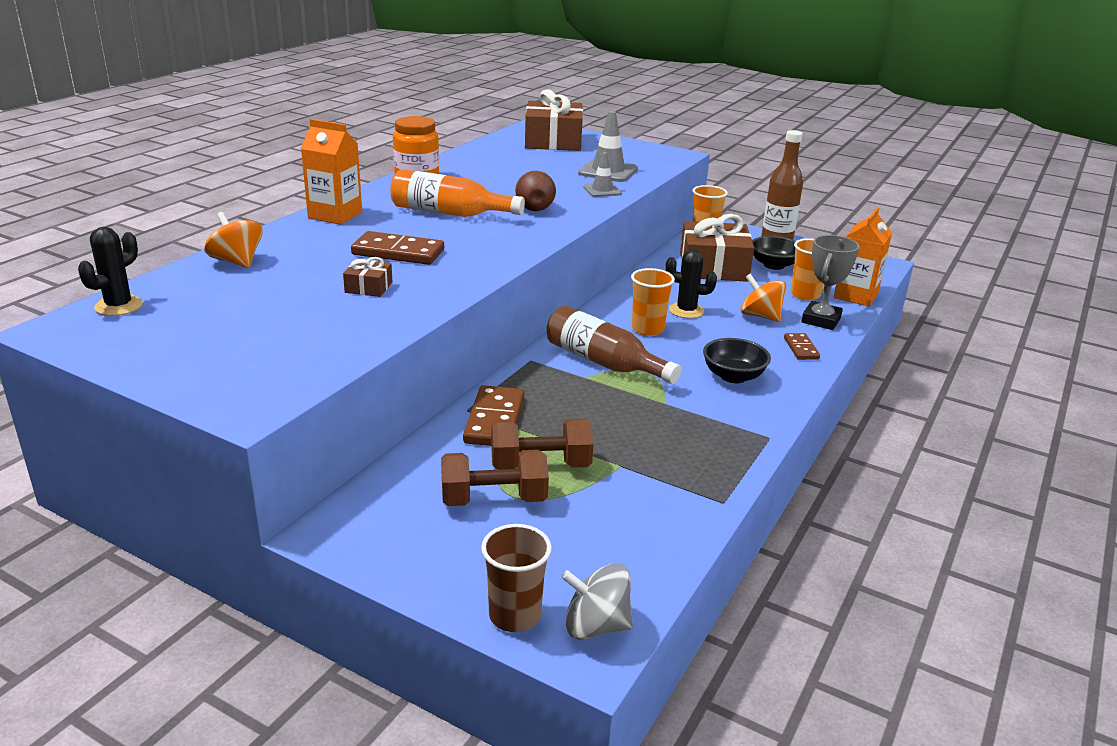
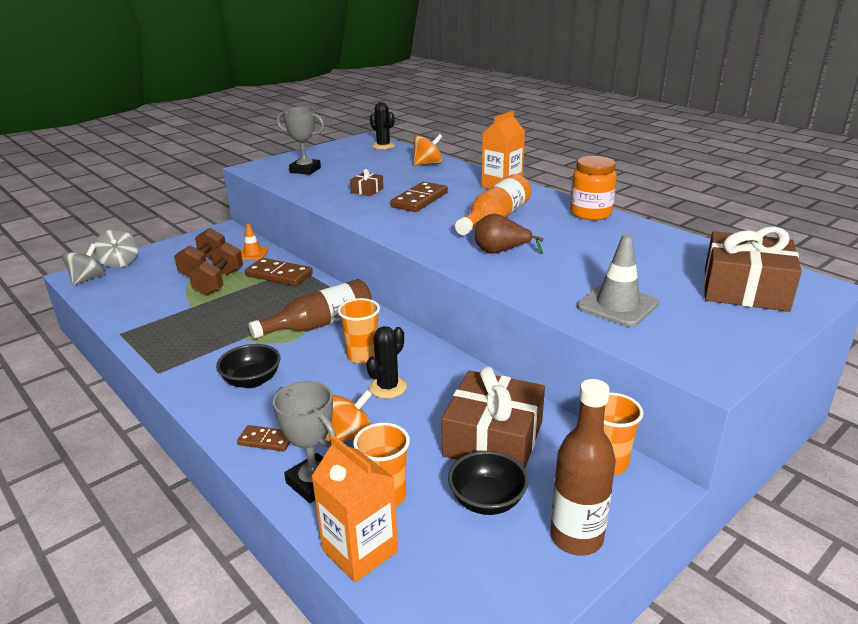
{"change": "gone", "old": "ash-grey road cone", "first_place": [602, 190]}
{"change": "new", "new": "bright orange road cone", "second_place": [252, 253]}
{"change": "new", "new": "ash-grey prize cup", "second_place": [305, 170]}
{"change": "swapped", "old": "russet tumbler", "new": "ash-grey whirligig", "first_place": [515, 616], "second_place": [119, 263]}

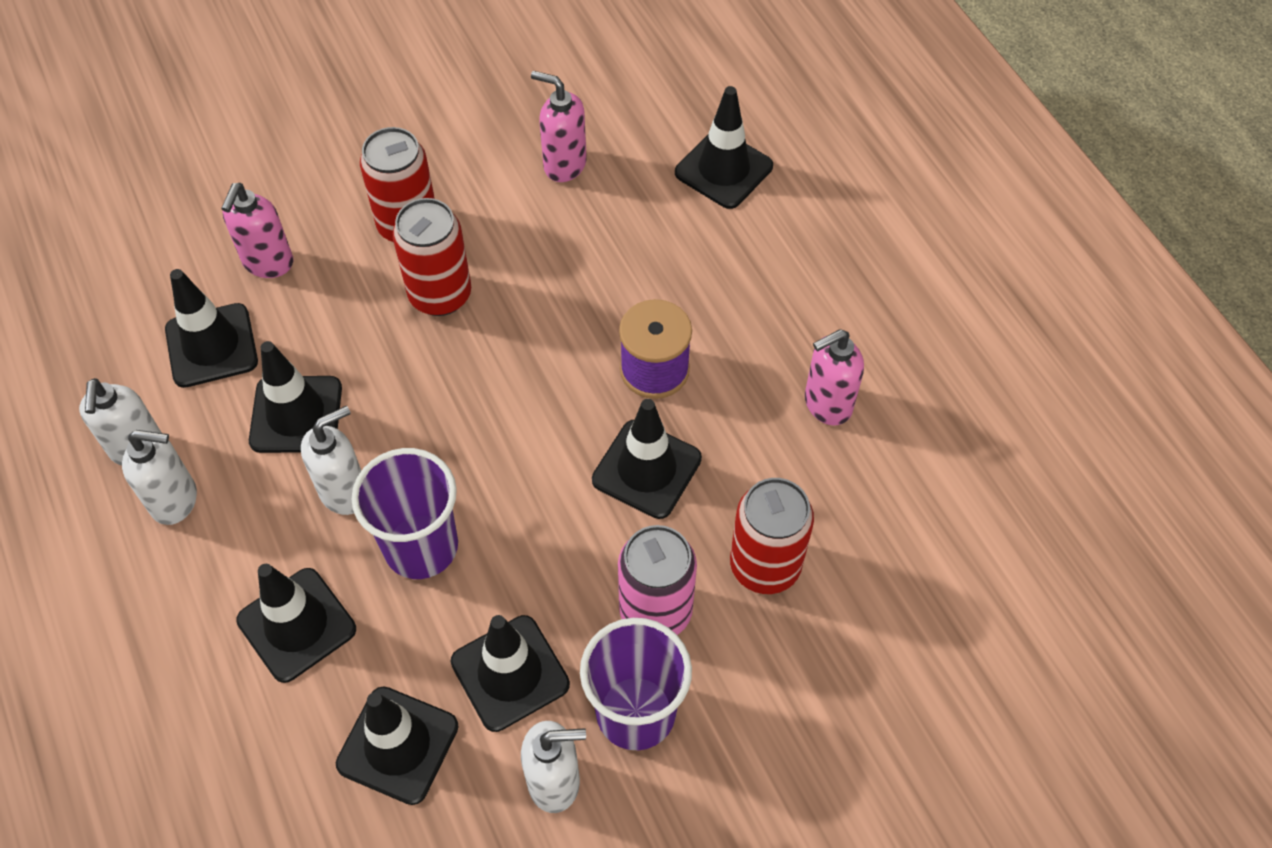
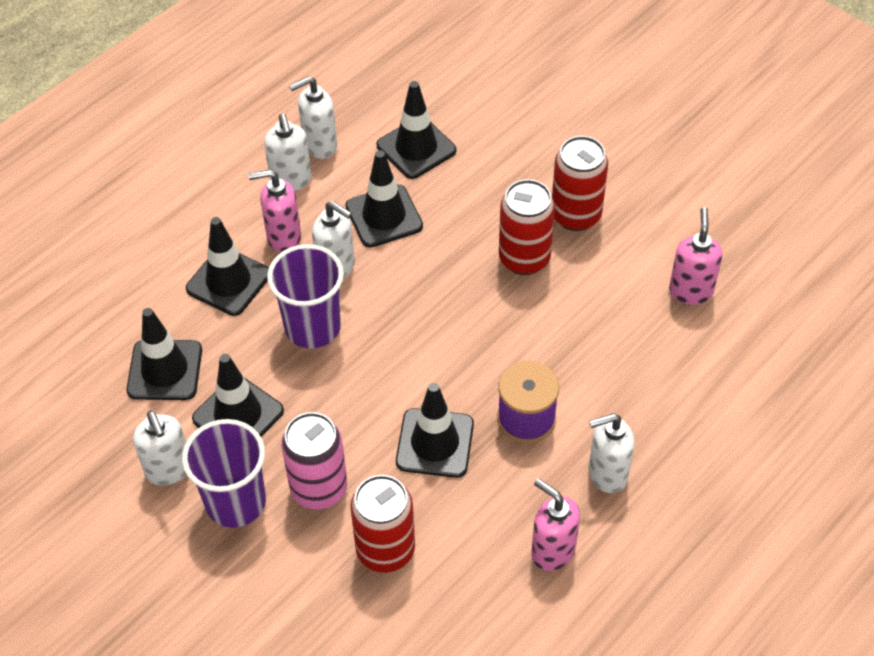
{"change": "gone", "old": "black road cone", "first_place": [723, 169]}
{"change": "new", "new": "snow-white soap pump", "second_place": [607, 474]}
{"change": "shifted", "old": "rosy soap pump", "first_place": [268, 263], "second_place": [283, 237]}

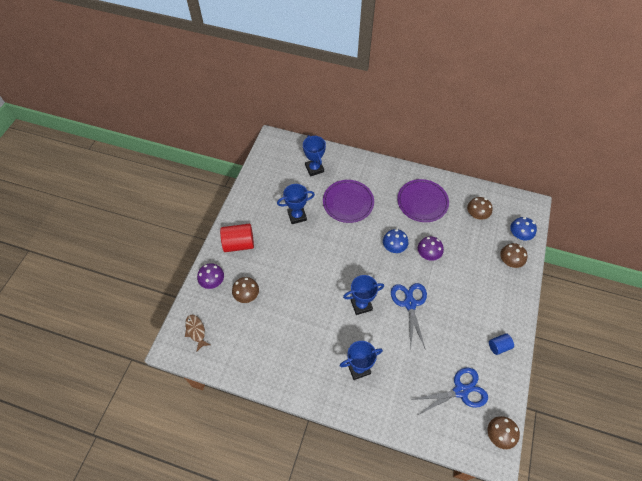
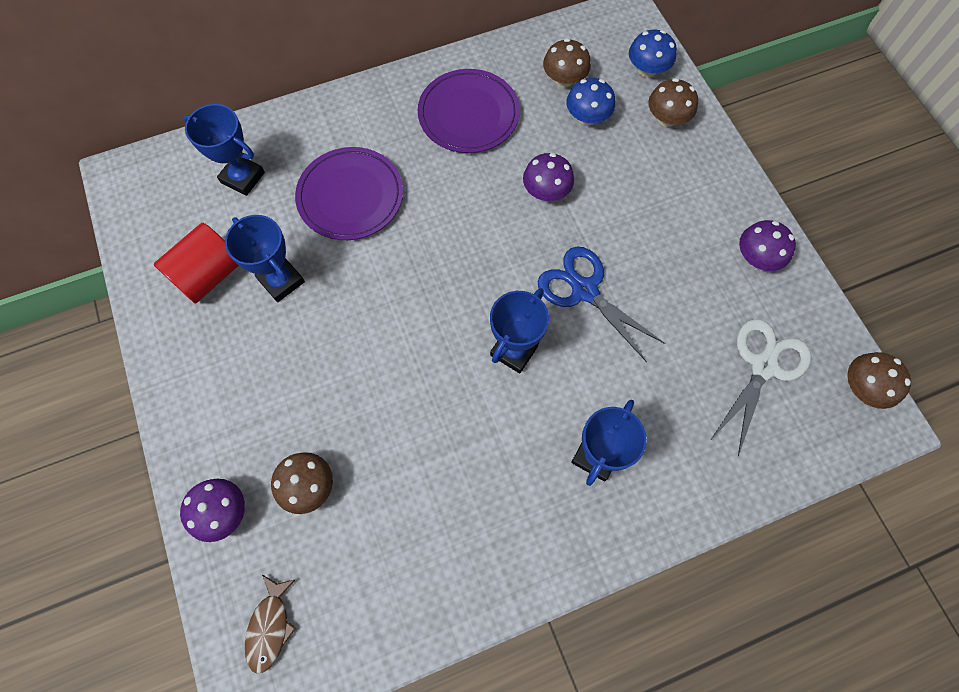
{"change": "shifted", "old": "scarlet cylinder", "first_place": [239, 244], "second_place": [209, 275]}
{"change": "shifted", "old": "royal blue mushroom", "first_place": [394, 247], "second_place": [587, 117]}
{"change": "swapped", "old": "royal blue cylinder", "new": "purple mushroom", "first_place": [498, 346], "second_place": [756, 257]}
{"change": "repainted", "old": "royal blue shears", "new": "snow-white shears", "first_place": [460, 391], "second_place": [763, 366]}
{"change": "rotated", "old": "russet toy fish", "first_place": [196, 331], "second_place": [270, 627], "degrees": -105}
{"change": "rotated", "old": "royal blue prize cup", "first_place": [297, 216], "second_place": [281, 281], "degrees": -75}

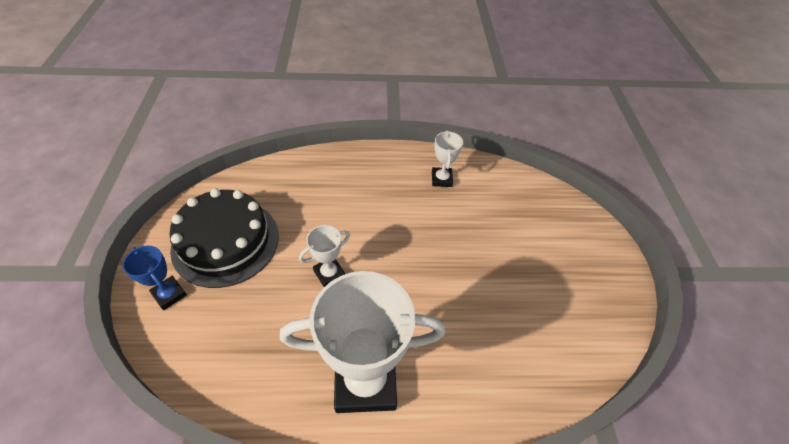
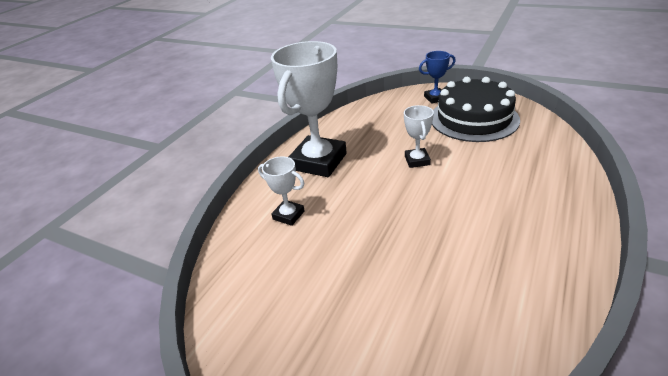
{"change": "shifted", "old": "snow-white prize cup", "first_place": [441, 179], "second_place": [288, 215]}

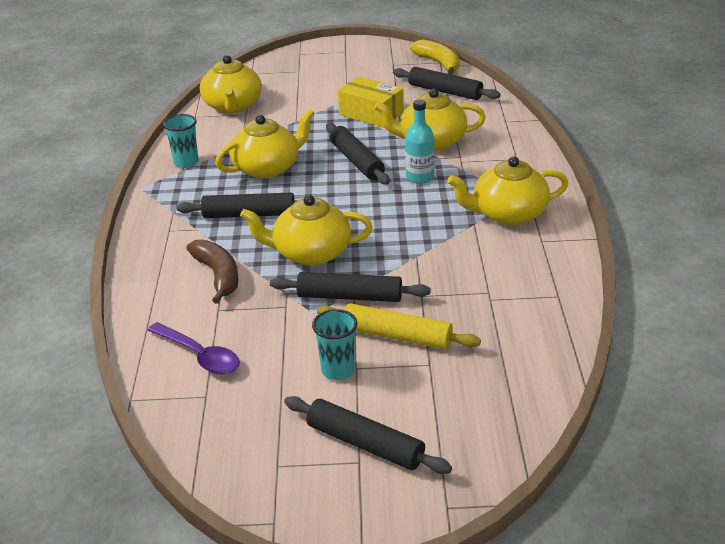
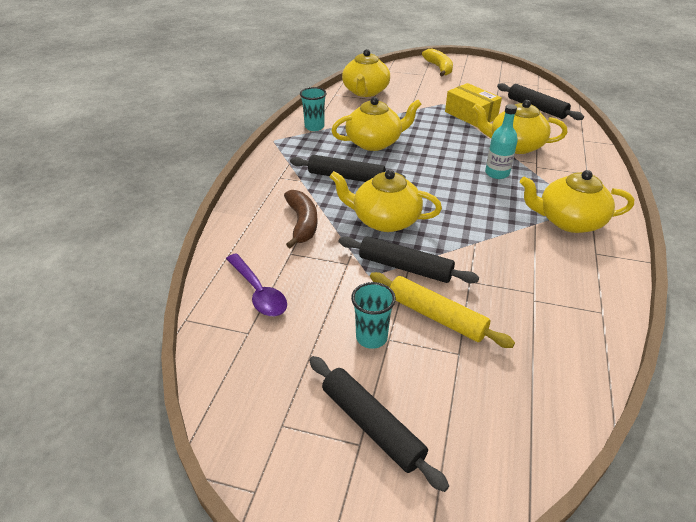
{"change": "gone", "old": "black dough roller", "first_place": [356, 161]}
{"change": "shifted", "old": "bright yellow banana", "first_place": [438, 63], "second_place": [439, 68]}

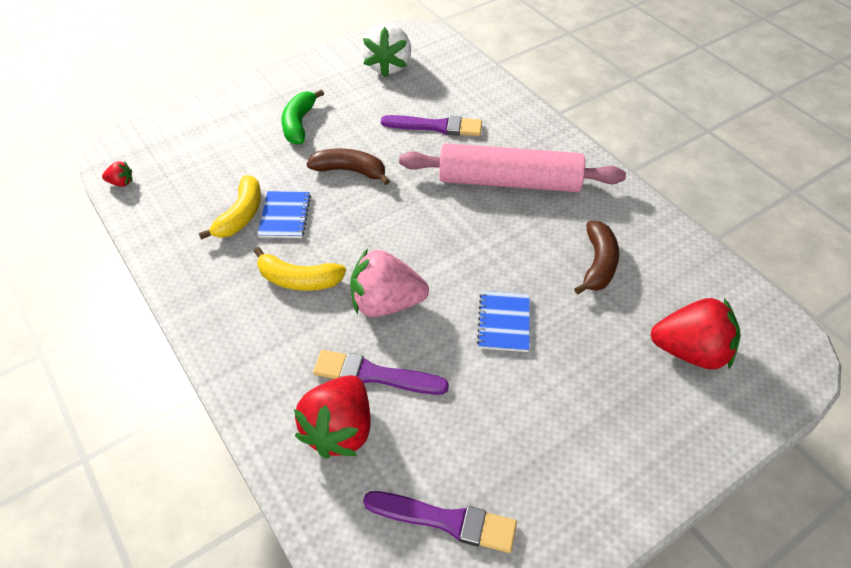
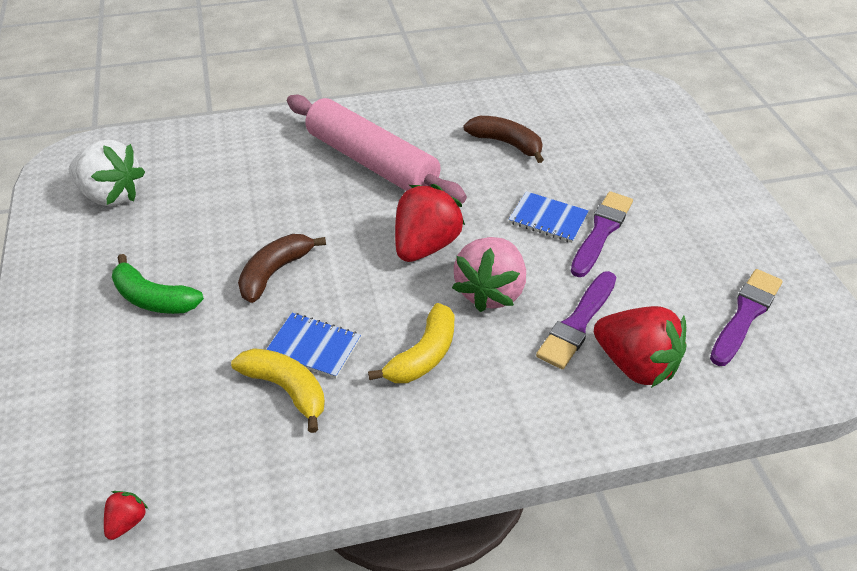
{"change": "shifted", "old": "purple paint brush", "first_place": [436, 126], "second_place": [601, 231]}
{"change": "shifted", "old": "scarlet strawberry", "first_place": [690, 351], "second_place": [425, 246]}
{"change": "rotated", "old": "rosy dough roller", "first_place": [509, 182], "second_place": [372, 162], "degrees": -75}

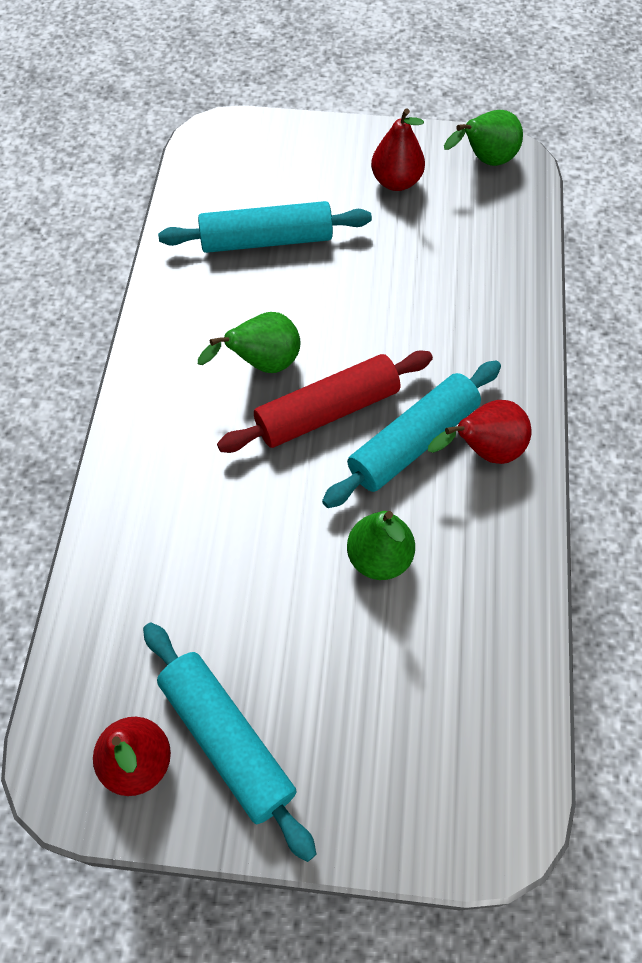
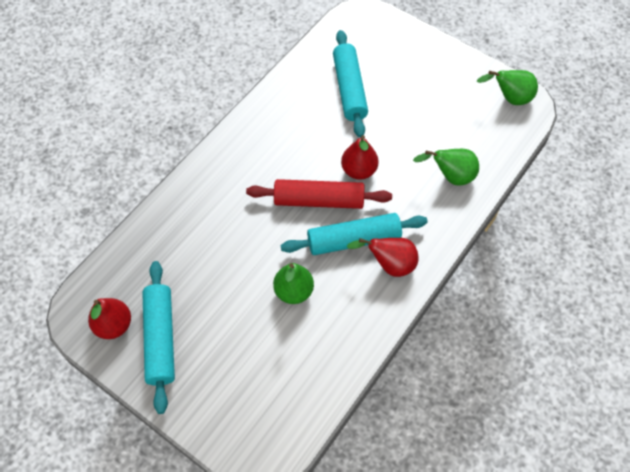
{"change": "shifted", "old": "leaf-green toy pear", "first_place": [262, 364], "second_place": [451, 176]}
{"change": "shifted", "old": "scarlet toy pear", "first_place": [396, 181], "second_place": [359, 170]}
{"change": "rotated", "old": "teal dough roller", "first_place": [266, 240], "second_place": [349, 89], "degrees": 60}

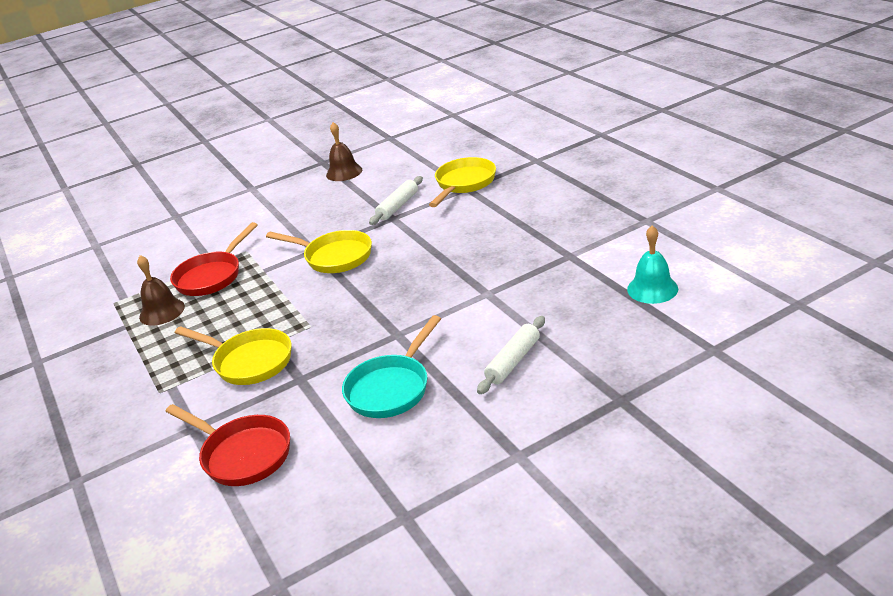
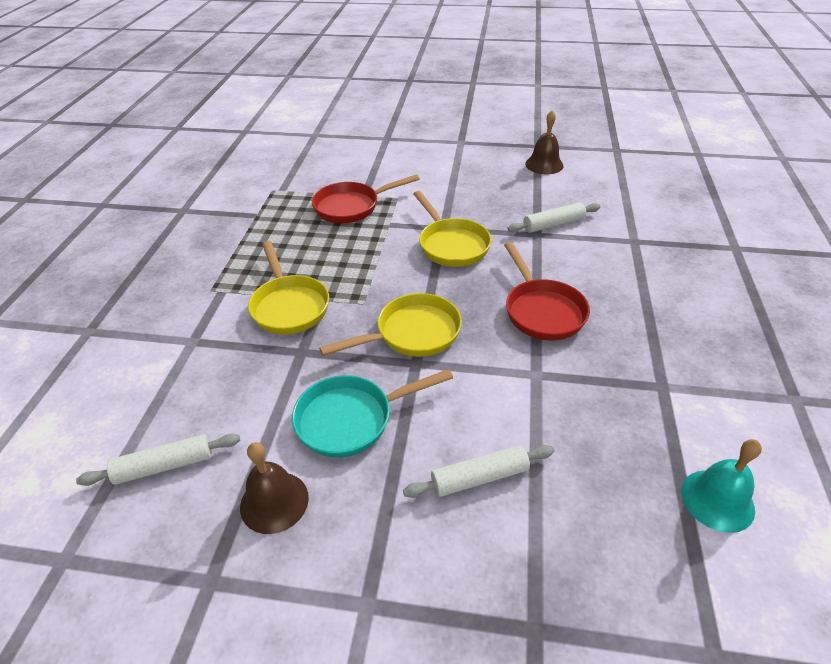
{"change": "new", "new": "snow-white dough roller", "second_place": [164, 466]}
{"change": "shifted", "old": "russet hand bell", "first_place": [162, 311], "second_place": [274, 502]}
{"change": "shifted", "old": "scarlet frying pan", "first_place": [242, 454], "second_place": [542, 311]}
{"change": "shifted", "old": "bright yellow frying pan", "first_place": [464, 183], "second_place": [412, 333]}

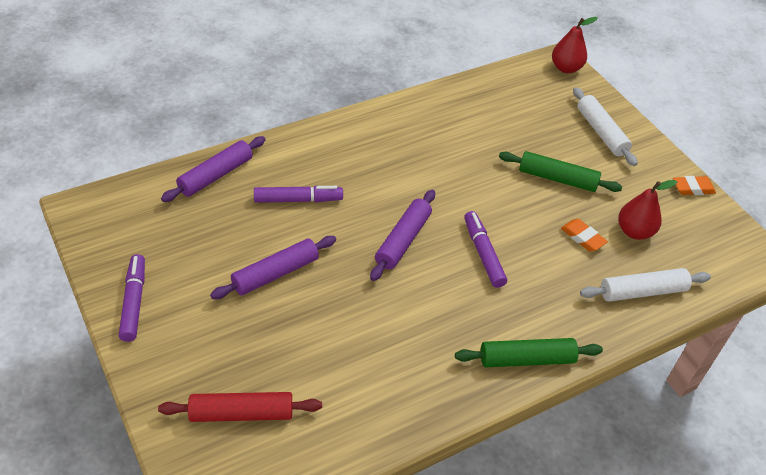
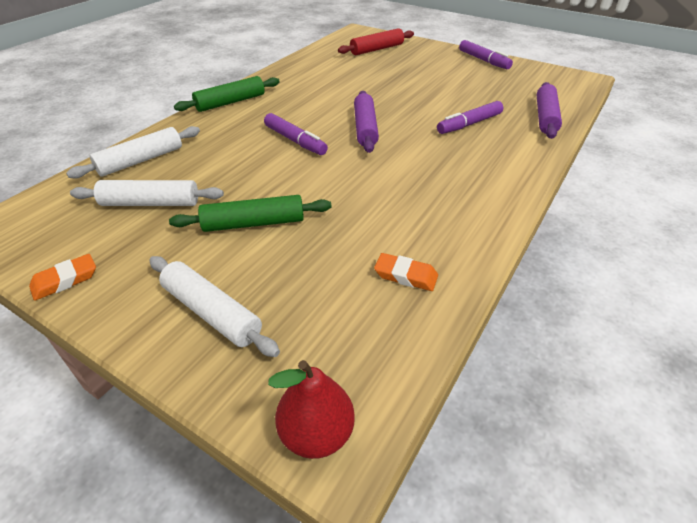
{"change": "gone", "old": "purple dough roller", "first_place": [275, 273]}
{"change": "shifted", "old": "bright orange eraser", "first_place": [582, 237], "second_place": [405, 275]}
{"change": "swapped", "old": "scarlet toy pear", "new": "snow-white dough roller", "first_place": [634, 231], "second_place": [150, 203]}

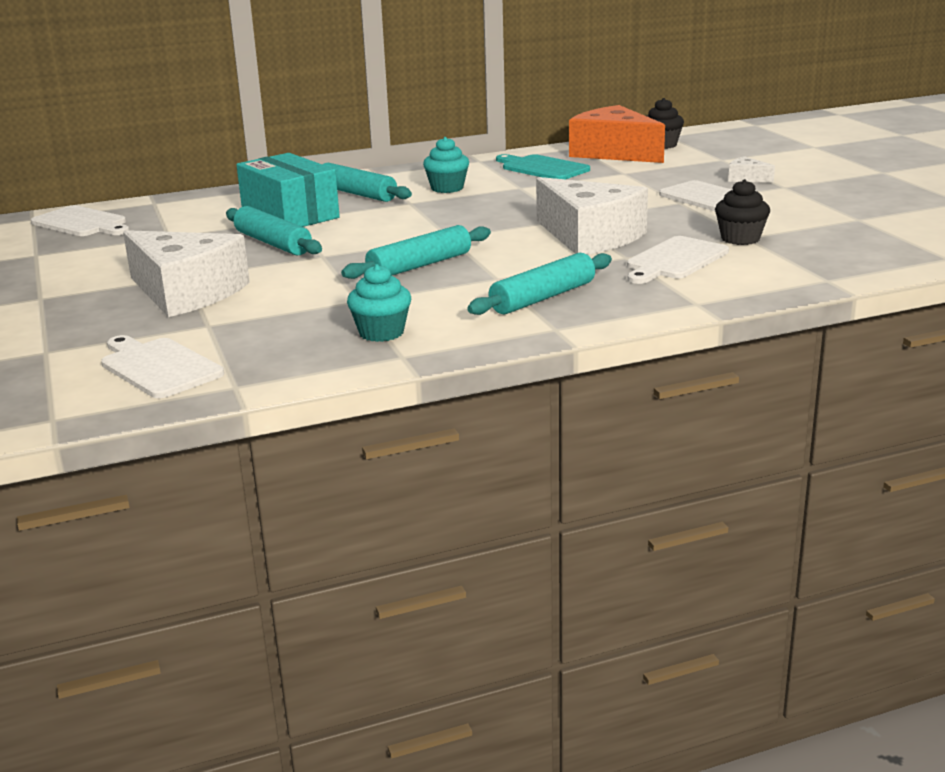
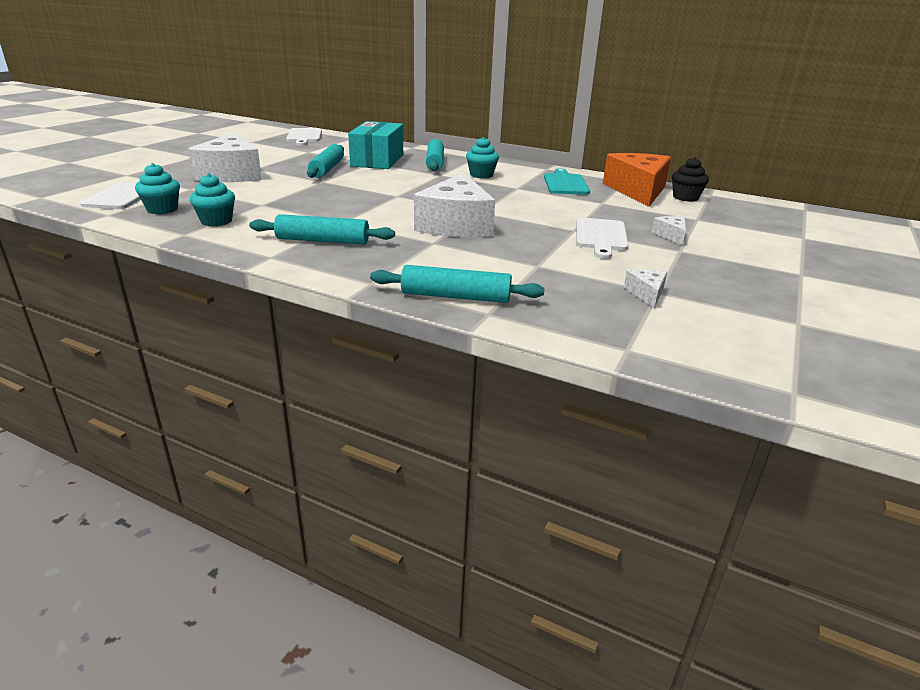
{"change": "gone", "old": "snow-white cutting board", "first_place": [674, 260]}
{"change": "gone", "old": "black cupcake", "first_place": [740, 239]}
{"change": "new", "new": "teal cupcake", "second_place": [162, 209]}
{"change": "new", "new": "snow-white cheese", "second_place": [646, 293]}
{"change": "shifted", "old": "teal dough roller", "first_place": [419, 265], "second_place": [455, 296]}

